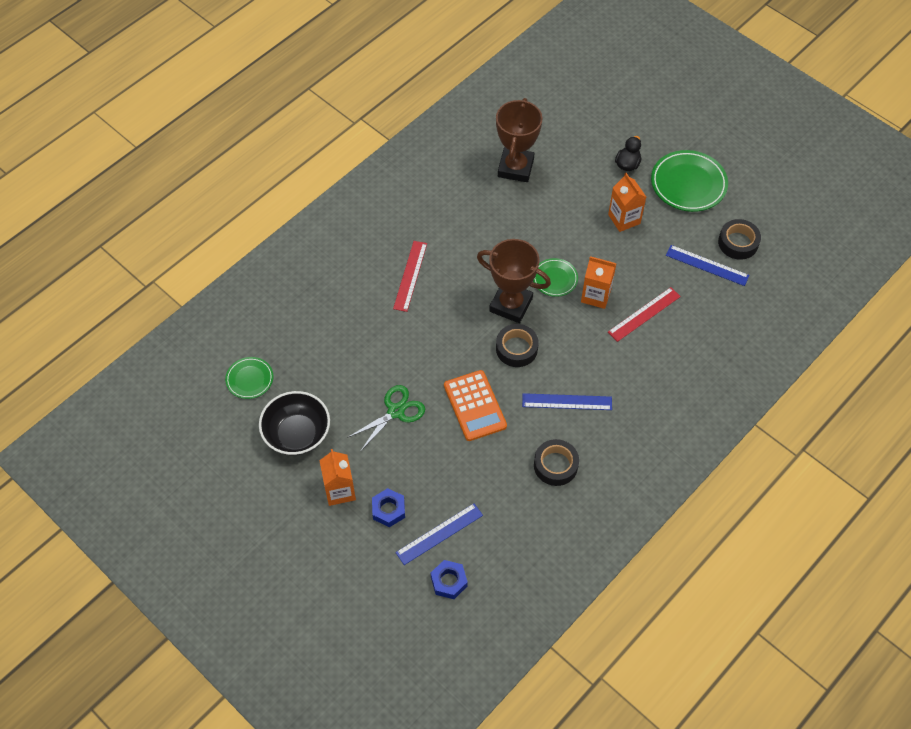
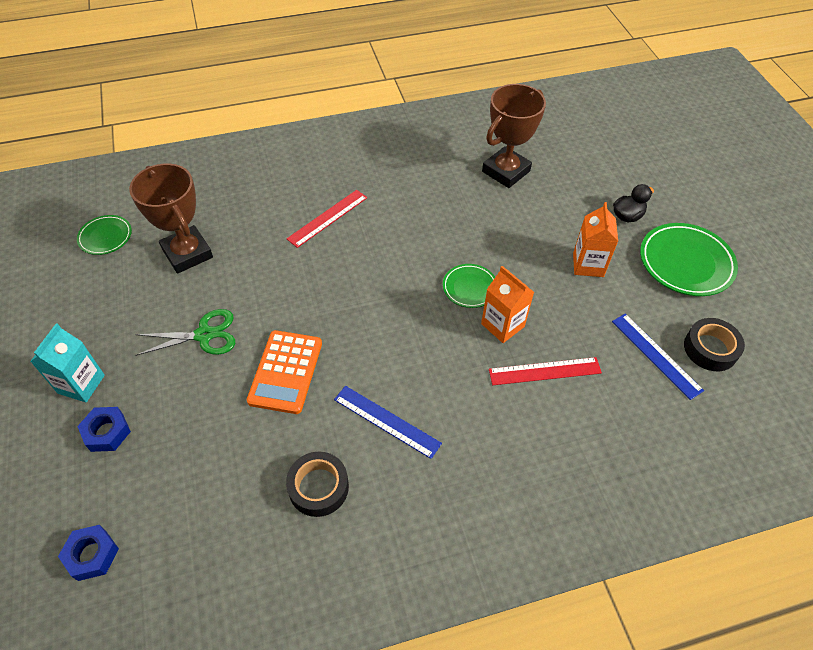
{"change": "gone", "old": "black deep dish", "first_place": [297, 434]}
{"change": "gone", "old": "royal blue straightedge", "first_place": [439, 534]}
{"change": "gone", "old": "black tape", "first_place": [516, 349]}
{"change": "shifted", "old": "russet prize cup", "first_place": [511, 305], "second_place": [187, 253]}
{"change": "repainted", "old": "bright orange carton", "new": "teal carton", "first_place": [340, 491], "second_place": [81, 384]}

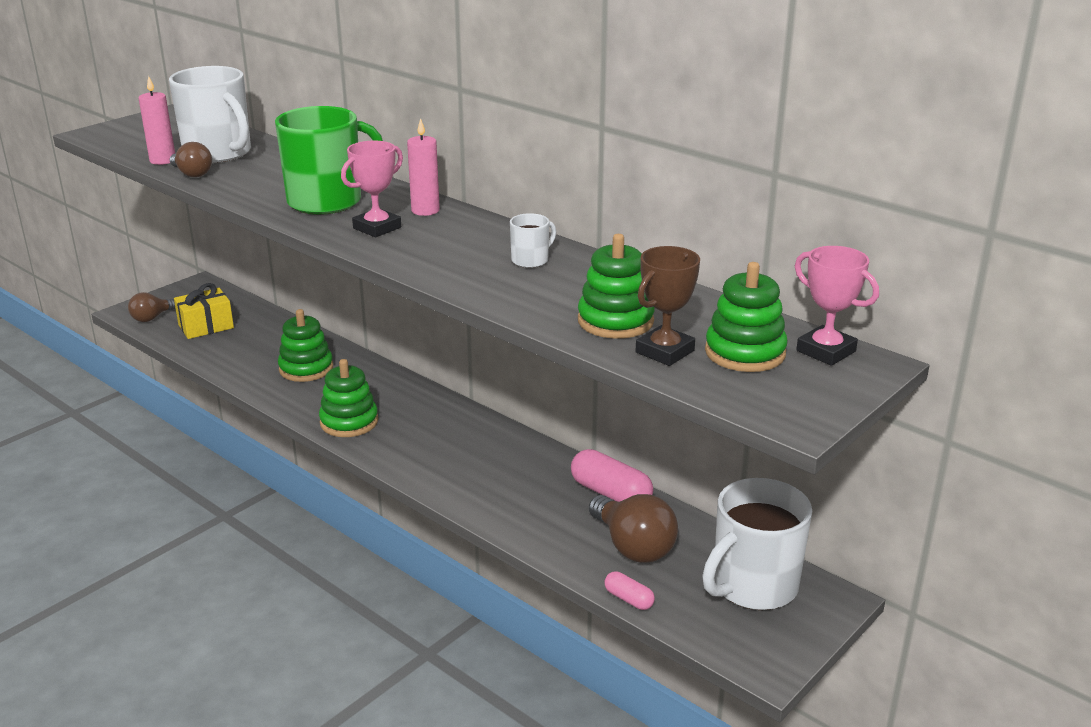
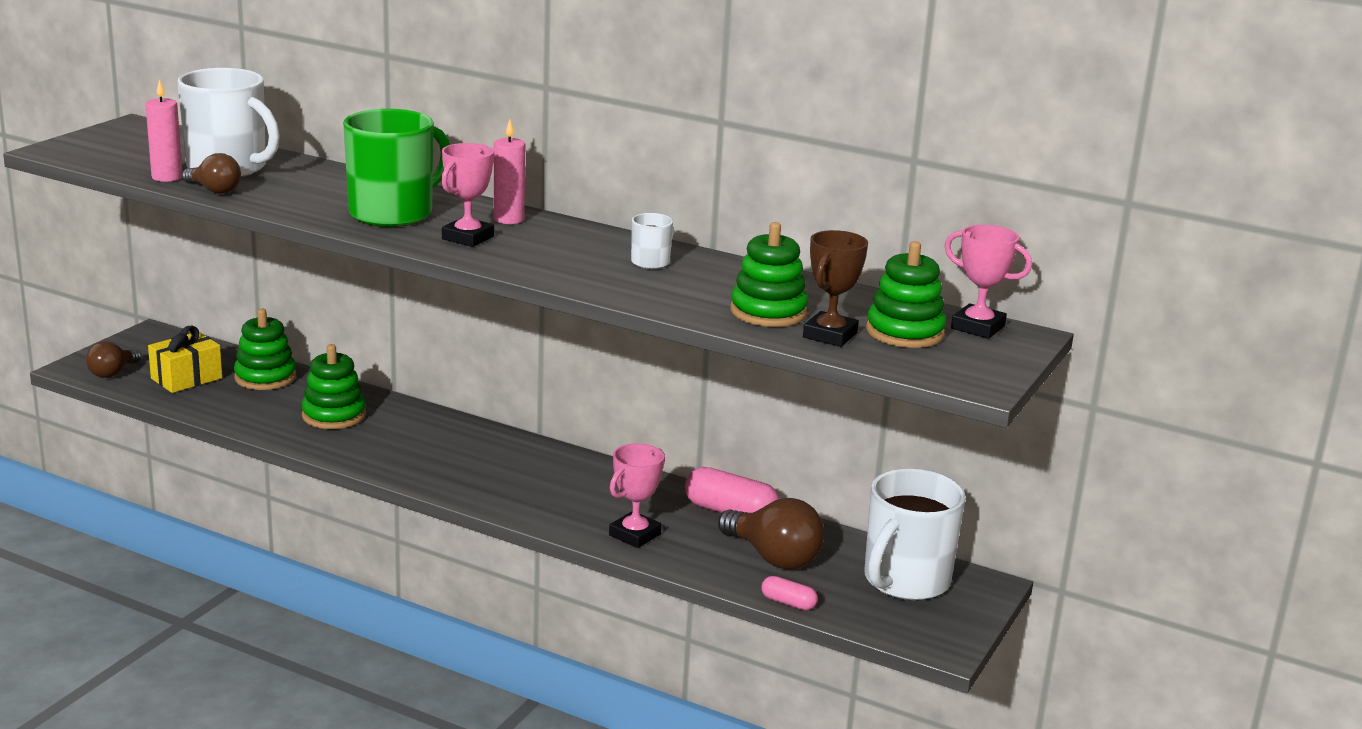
{"change": "new", "new": "rosy prize cup", "second_place": [635, 535]}
{"change": "shifted", "old": "leaf-green stacking toy", "first_place": [349, 422], "second_place": [265, 377]}

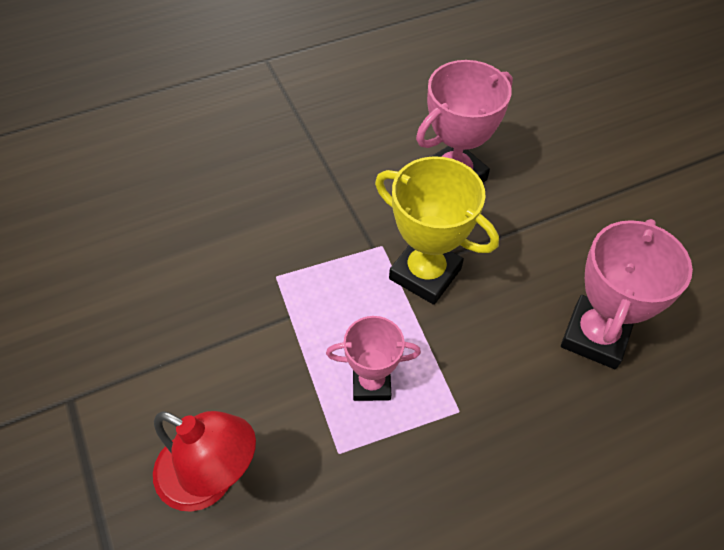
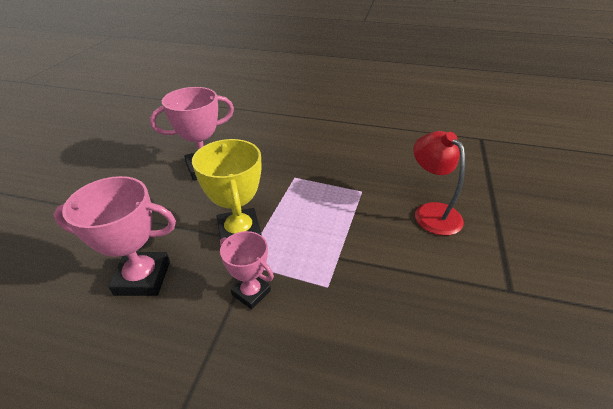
{"change": "shifted", "old": "rosy prize cup", "first_place": [371, 383], "second_place": [251, 292]}

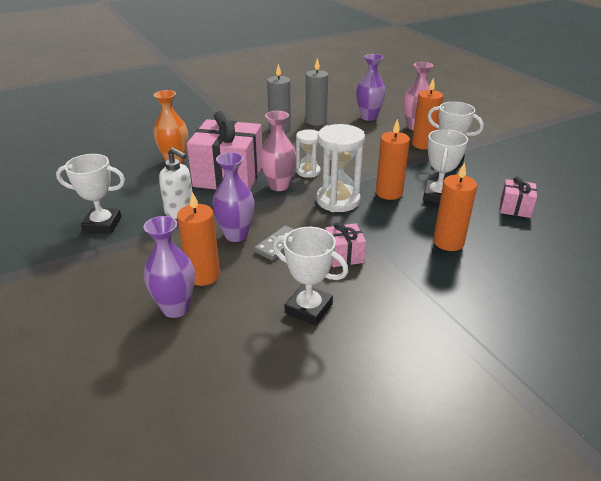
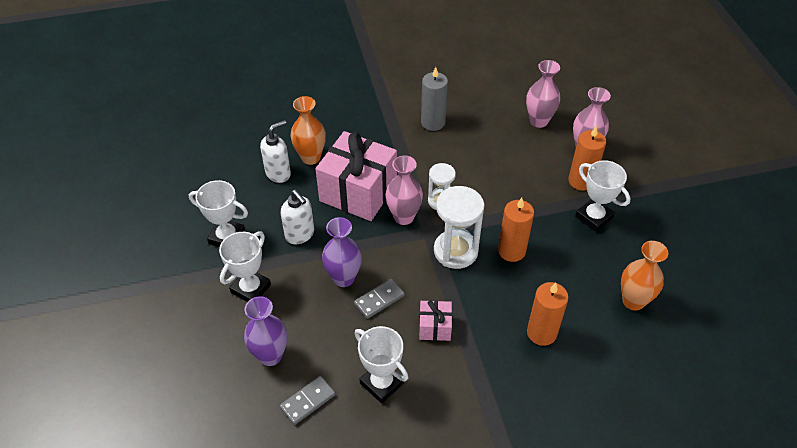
{"change": "gone", "old": "bright orange pillar candle", "first_place": [203, 275]}
{"change": "gone", "old": "ash-grey pillar candle", "first_place": [316, 121]}
{"change": "new", "new": "snow-white soap pump", "second_place": [278, 173]}
{"change": "new", "new": "ash-grey domino", "second_place": [308, 401]}
{"change": "shifted", "old": "snow-white prize cup", "first_place": [437, 196], "second_place": [250, 289]}
{"change": "swapped", "old": "rosy gift", "new": "bright orange flower vase", "first_place": [515, 208], "second_place": [633, 301]}
{"change": "repainted", "old": "purple flower vase", "new": "rosy flower vase", "first_place": [368, 117], "second_place": [538, 121]}

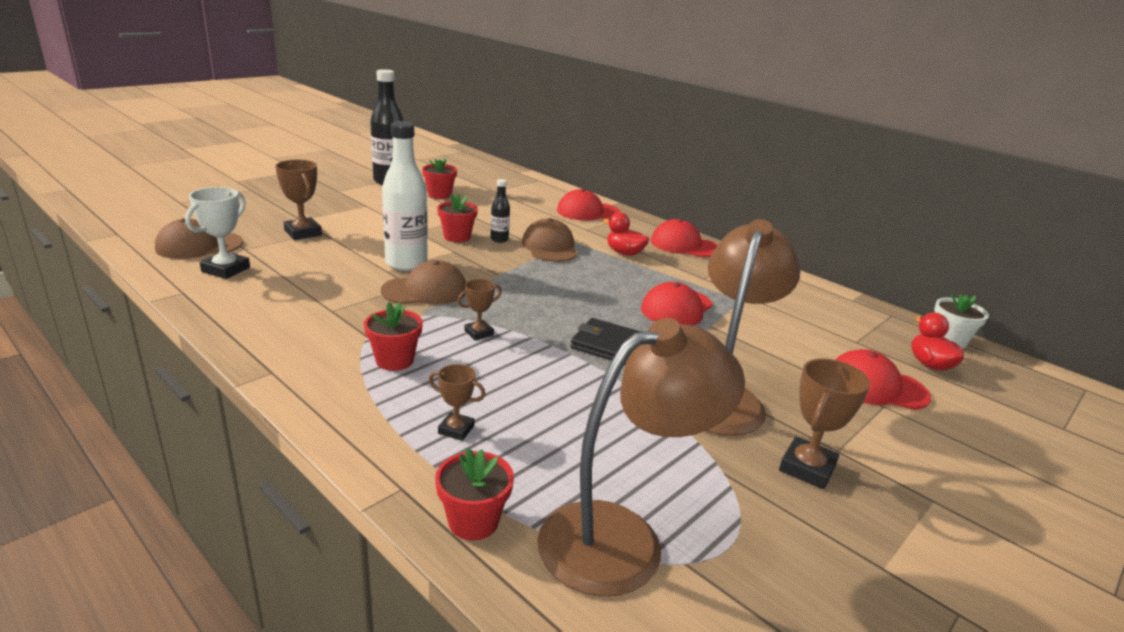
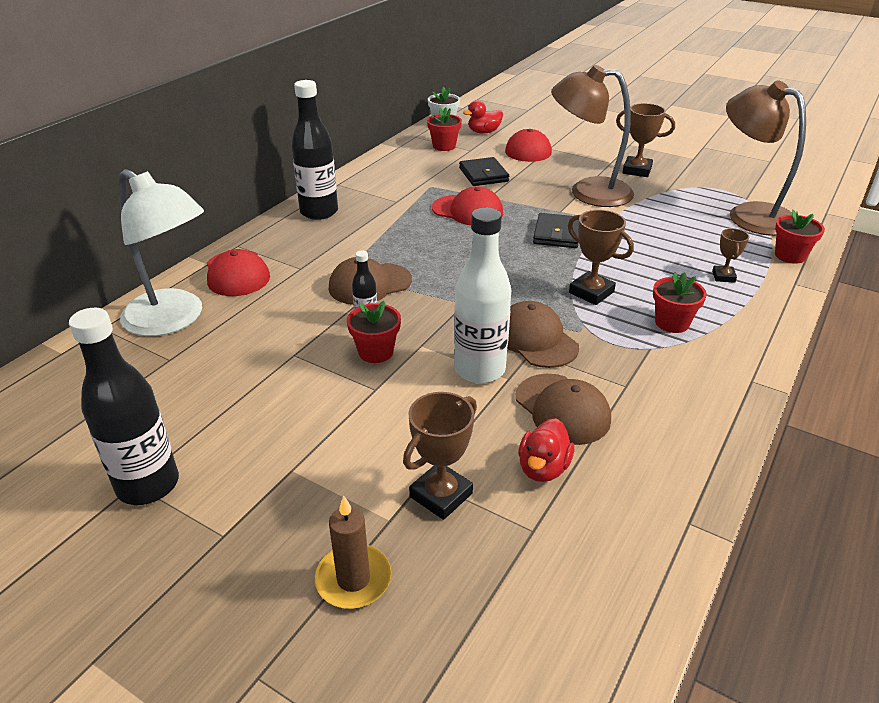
{"change": "gone", "old": "snow-white prize cup", "first_place": [226, 269]}
{"change": "new", "new": "snow-white reading lamp", "second_place": [174, 320]}
{"change": "new", "new": "russet pillar candle", "second_place": [353, 579]}
{"change": "new", "new": "black card wallet", "second_place": [483, 175]}
{"change": "shifted", "old": "russet peaked cap", "first_place": [199, 246], "second_place": [562, 409]}
{"change": "shifted", "old": "scarlet flower pot", "first_place": [439, 195], "second_place": [444, 146]}
{"change": "shifted", "old": "scarlet toy duck", "first_place": [624, 253], "second_place": [543, 468]}
{"change": "swapped", "old": "scarlet peaked cap", "new": "black drink bottle", "first_place": [684, 245], "second_place": [319, 212]}
{"change": "scaled", "old": "russet prize cup", "first_place": [479, 333], "second_place": [591, 292], "factor": 1.64}

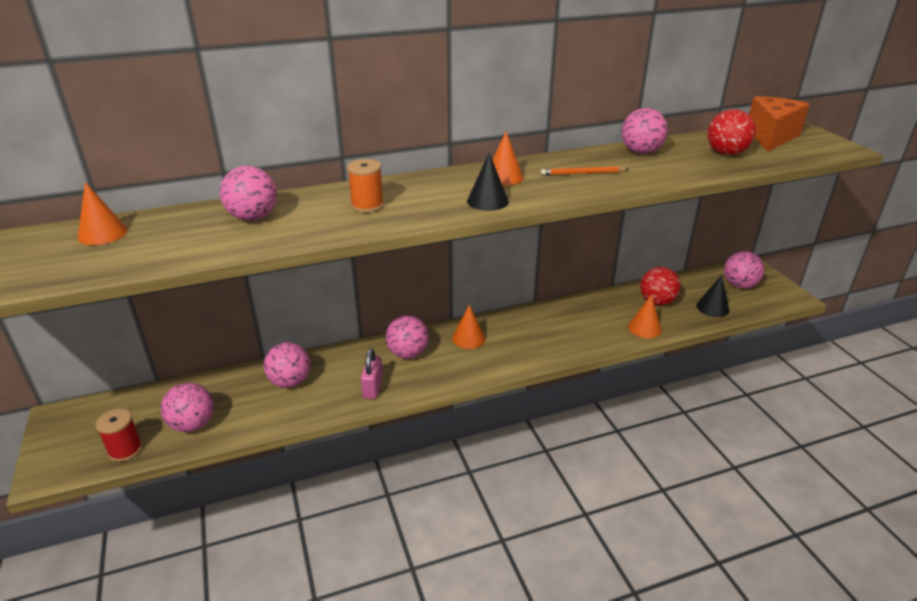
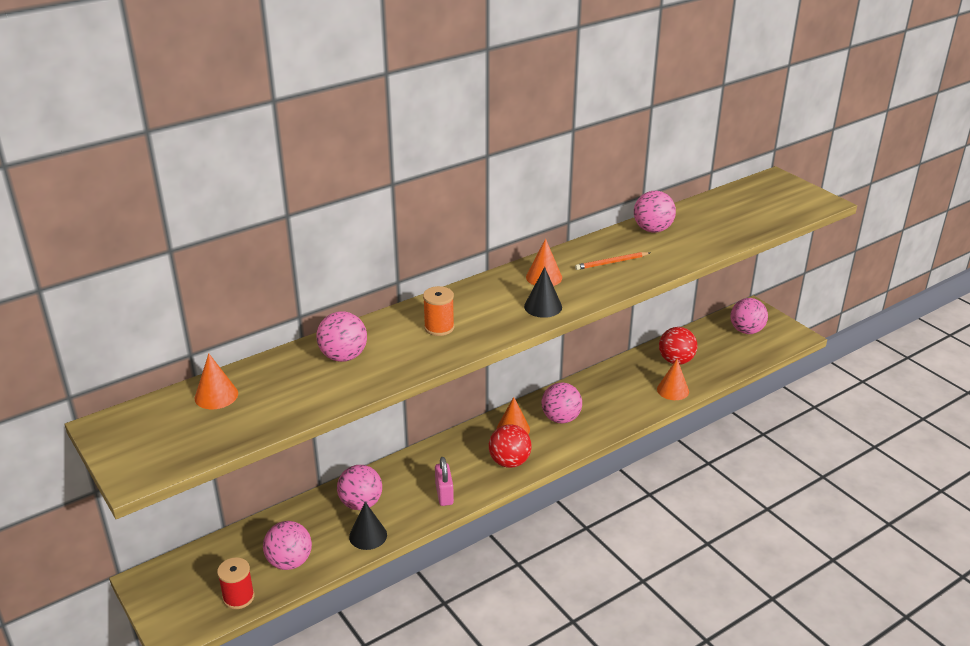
{"change": "gone", "old": "bright orange cheese", "first_place": [771, 137]}
{"change": "shifted", "old": "rosy play ball", "first_place": [408, 353], "second_place": [561, 418]}
{"change": "shifted", "old": "black cone", "first_place": [712, 308], "second_place": [368, 535]}
{"change": "shifted", "old": "scarlet play ball", "first_place": [726, 153], "second_place": [509, 462]}

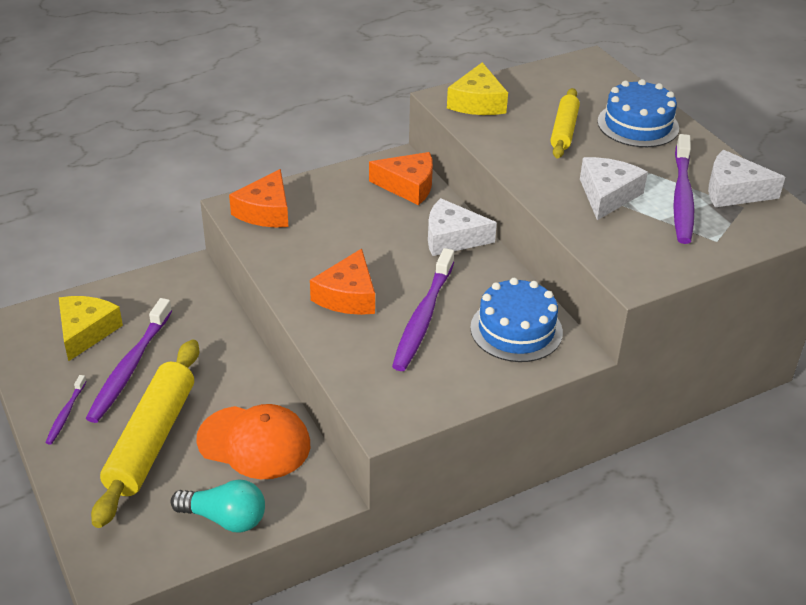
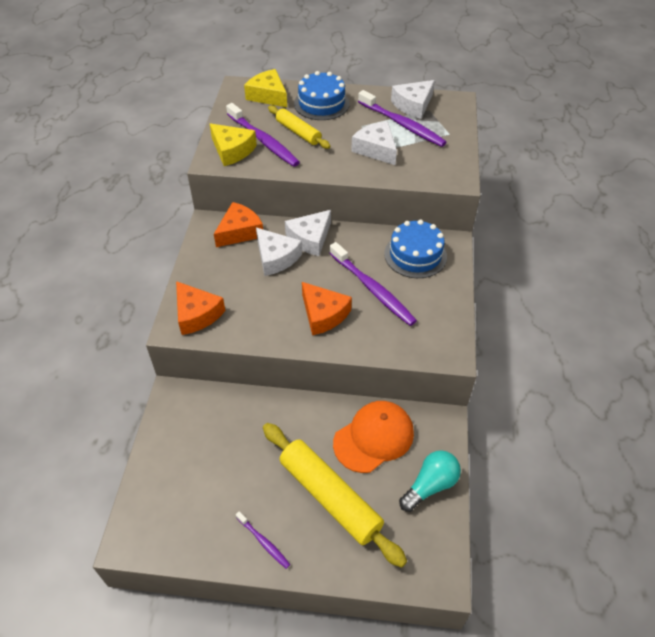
{"change": "new", "new": "snow-white cheese", "second_place": [276, 257]}
{"change": "shifted", "old": "bright yellow cheese", "first_place": [86, 332], "second_place": [268, 96]}
{"change": "shifted", "old": "purple dental brush", "first_place": [129, 368], "second_place": [263, 141]}

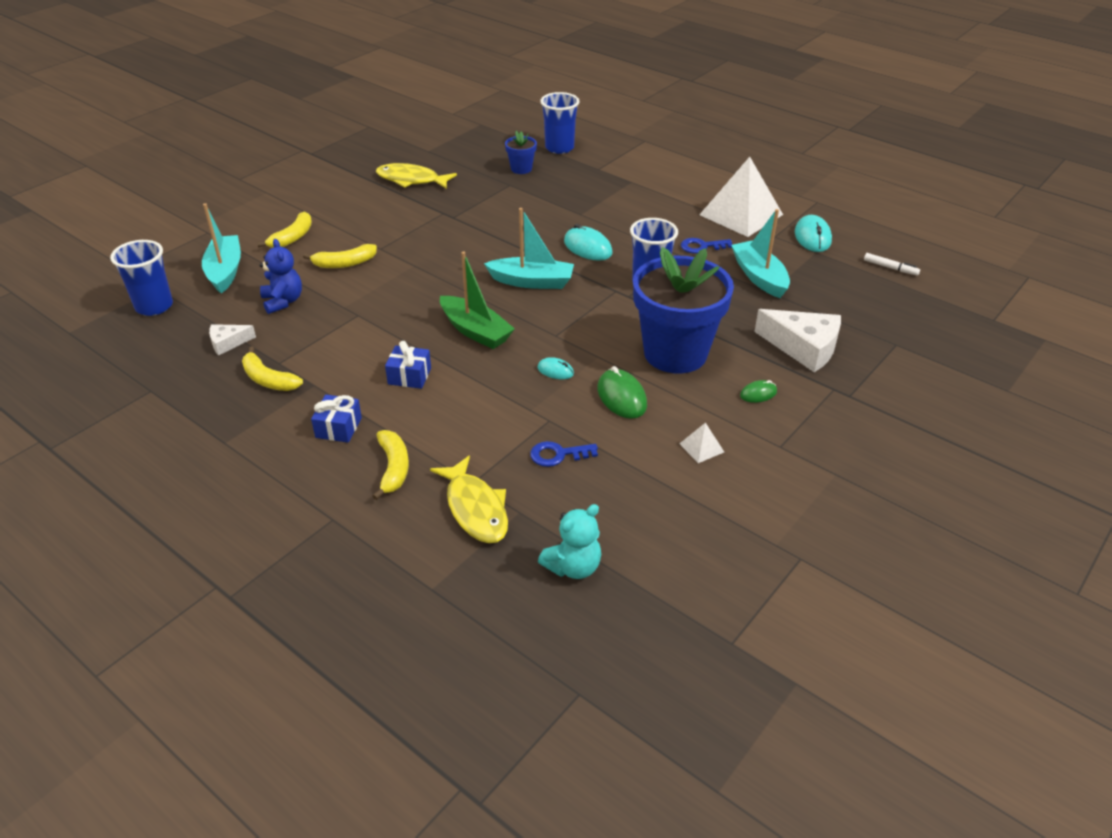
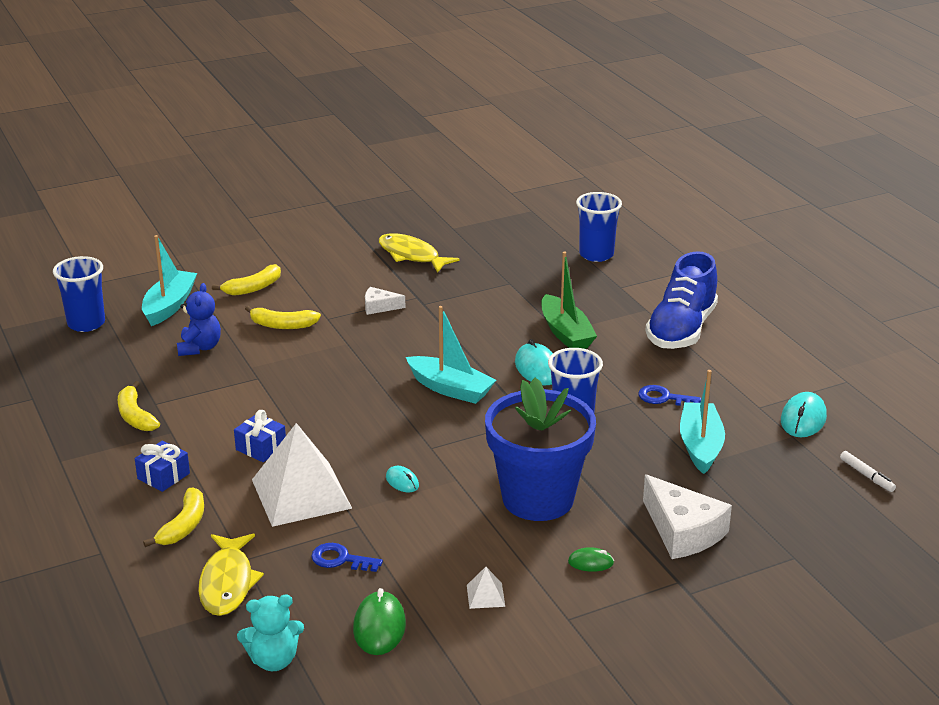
{"change": "gone", "old": "royal blue flower pot", "first_place": [521, 169]}
{"change": "new", "new": "royal blue lace-up shoe", "second_place": [681, 330]}
{"change": "shifted", "old": "snow-white cheese", "first_place": [228, 343], "second_place": [379, 307]}
{"change": "shifted", "old": "leaf-green boat", "first_place": [475, 331], "second_place": [565, 333]}
{"change": "shifted", "old": "leaf-green PC mouse", "first_place": [621, 397], "second_place": [379, 627]}
{"change": "shifted", "old": "snow-white pyramid shape", "first_place": [741, 214], "second_place": [301, 493]}

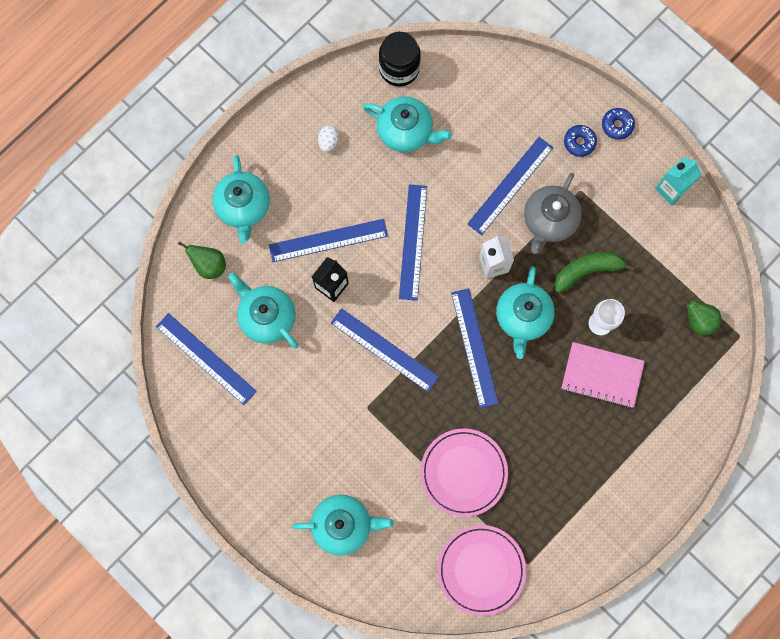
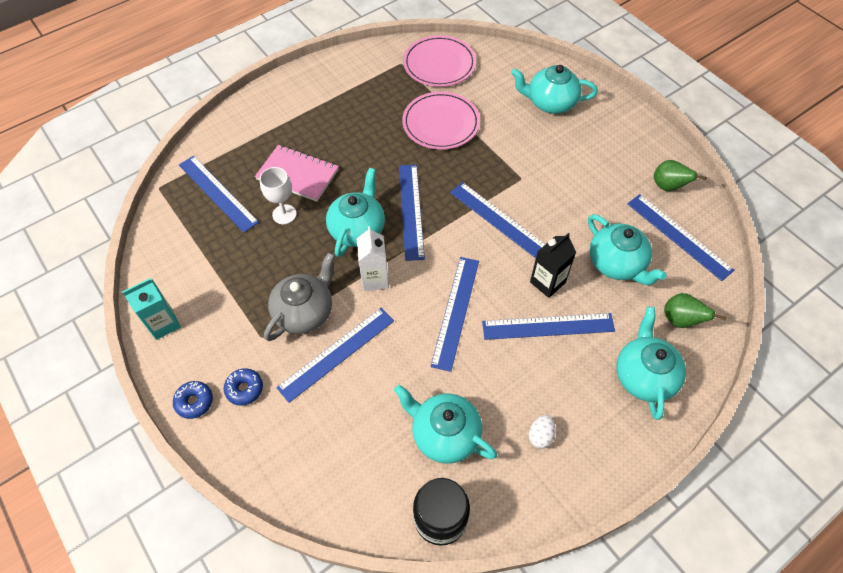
{"change": "gone", "old": "leaf-green banana", "first_place": [587, 271]}
{"change": "new", "new": "royal blue straightedge", "second_place": [218, 193]}
{"change": "shifted", "old": "leaf-green toy pear", "first_place": [698, 320], "second_place": [668, 187]}

